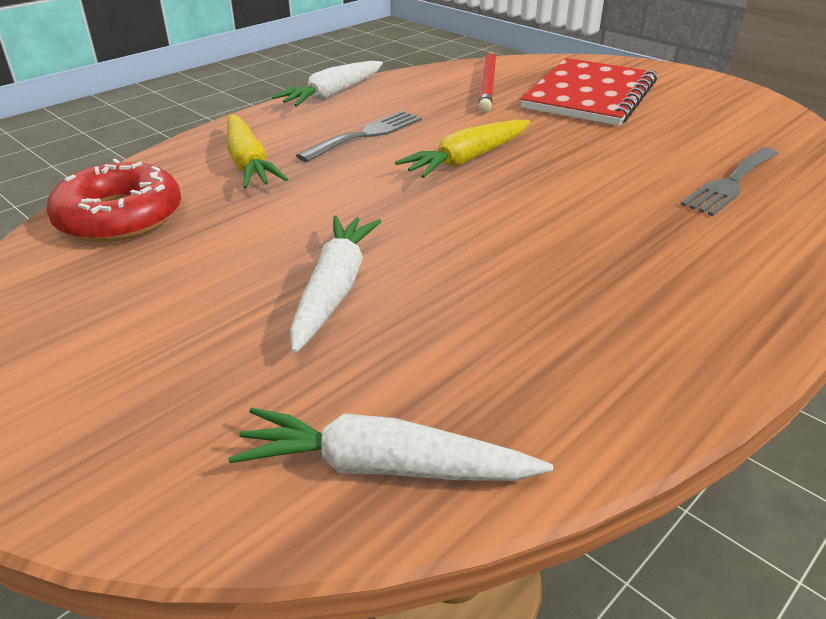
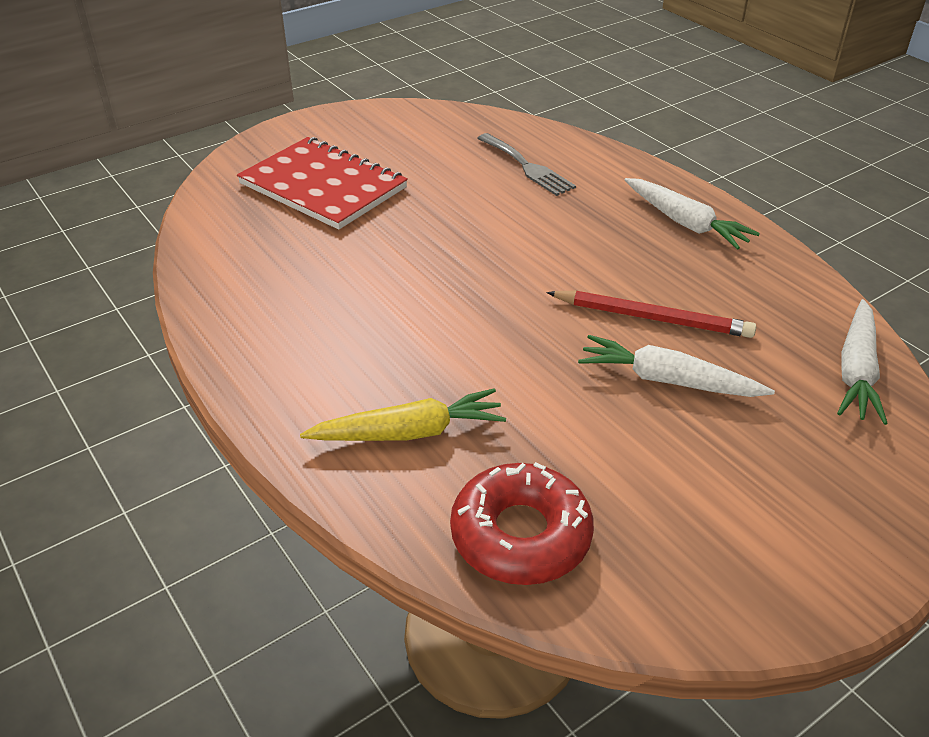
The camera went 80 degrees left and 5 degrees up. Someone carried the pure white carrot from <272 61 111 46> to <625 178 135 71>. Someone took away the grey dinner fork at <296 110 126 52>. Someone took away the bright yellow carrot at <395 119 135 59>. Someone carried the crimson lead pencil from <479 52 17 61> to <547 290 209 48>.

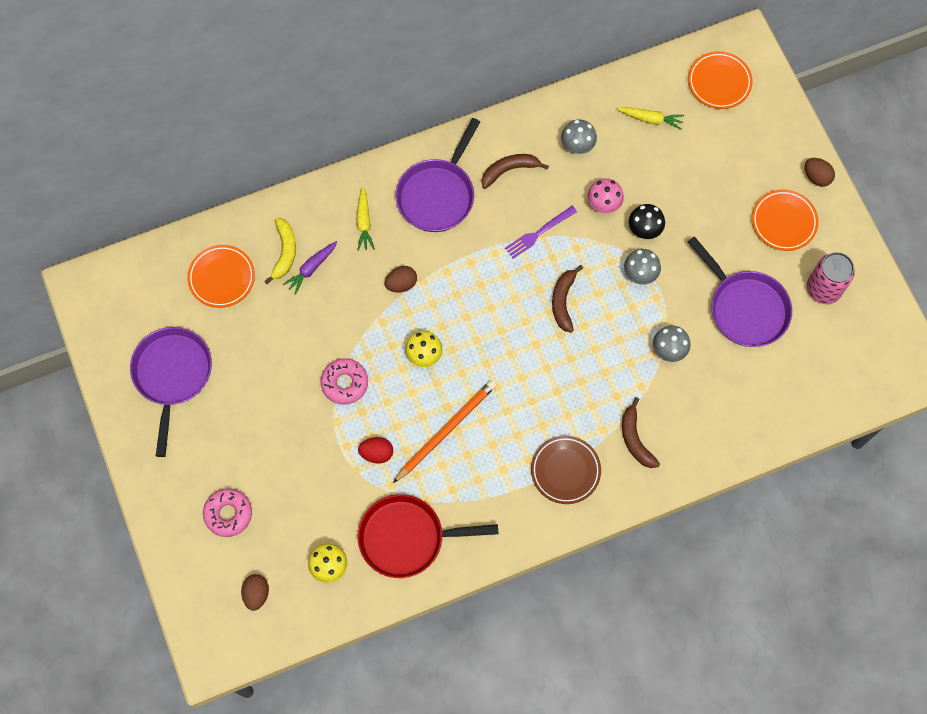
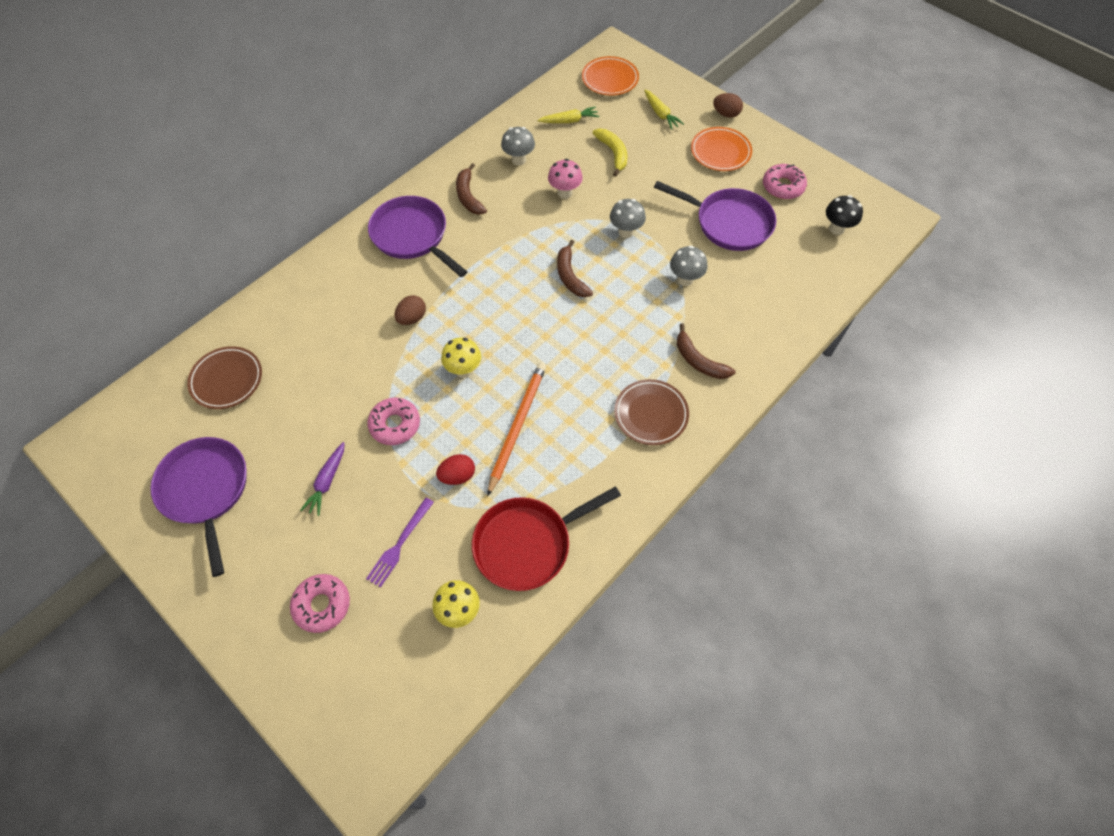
The camera went 25 degrees left and 10 degrees down. Someone repainted the bright orange plate at <187 245 68 63>, which became the russet plate at <187 346 75 63>. Someone took away the russet toy egg at <241 574 28 37>. Someone carried the bright yellow banana from <264 218 32 66> to <593 128 35 49>. Someone carried the royal purple carrot from <283 241 54 54> to <300 442 45 74>. Someone carried the bright yellow carrot from <356 186 19 65> to <644 90 40 40>. Someone rotated the royal purple frying pan at <396 118 84 114> by 135 degrees clockwise. Someone rotated the russet banana at <482 154 67 35> by 60 degrees counterclockwise. Someone carried the royal purple dinner fork from <505 206 72 53> to <366 498 68 90>. Someone carried the ebony mushroom from <629 204 36 35> to <826 195 37 40>. Someone swapped the rosy tin at <807 252 48 52> for the rosy donut at <763 164 44 35>.

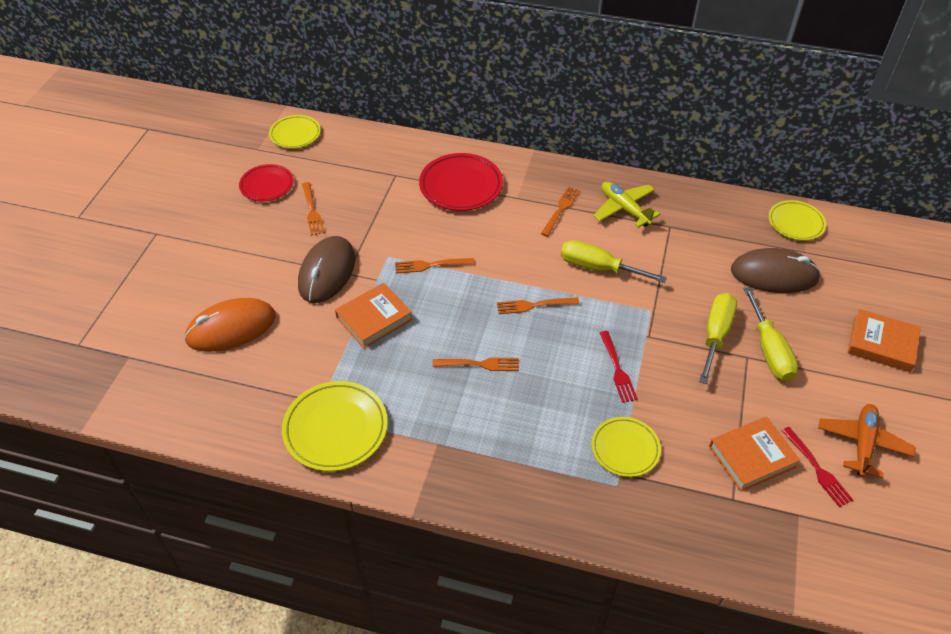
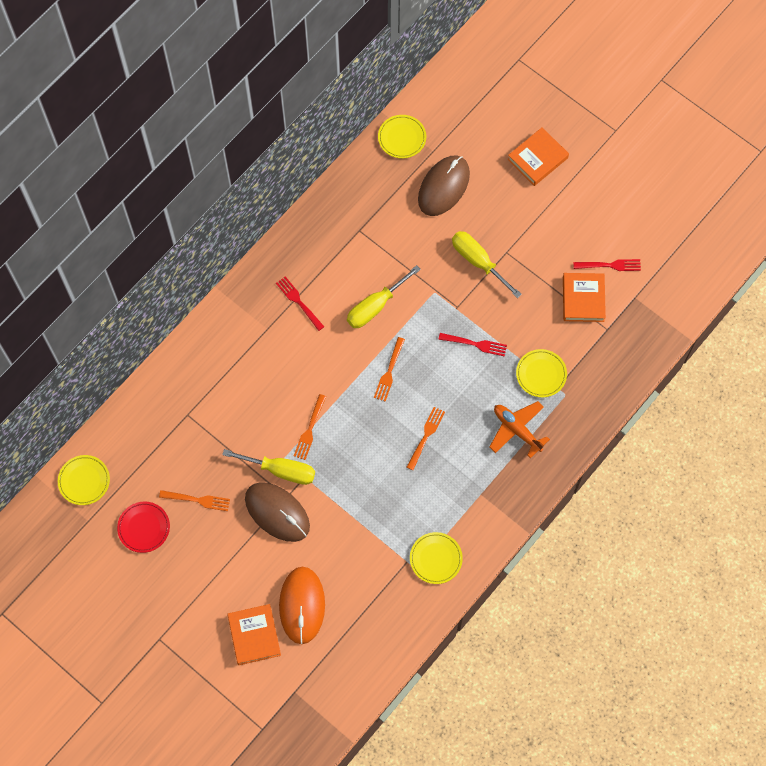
The camera went 65 degrees left and 20 degrees up. Someone scaled the bright yellow plate at <282 381 106 90> by 0.65. Someone carried the bright orange book from <335 283 78 66> to <227 604 54 61>. Someone took away the crimson plate at <419 153 84 58>. Someone repainted the bright orange dinner fork at <541 187 39 50>, which became the crimson dinner fork at <276 276 48 55>. Someone took away the bright yellow toy plane at <594 182 66 46>. Someone carried the bright yellow hand screwdriver from <744 287 54 94> to <222 449 93 36>. Someone carried the bright orange toy plane from <818 404 98 75> to <489 401 61 57>.

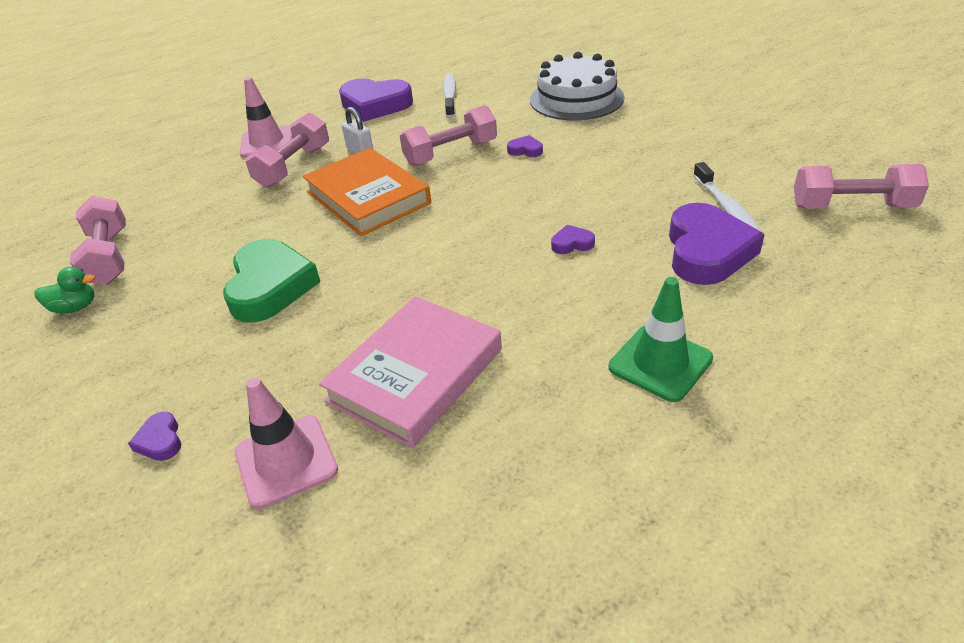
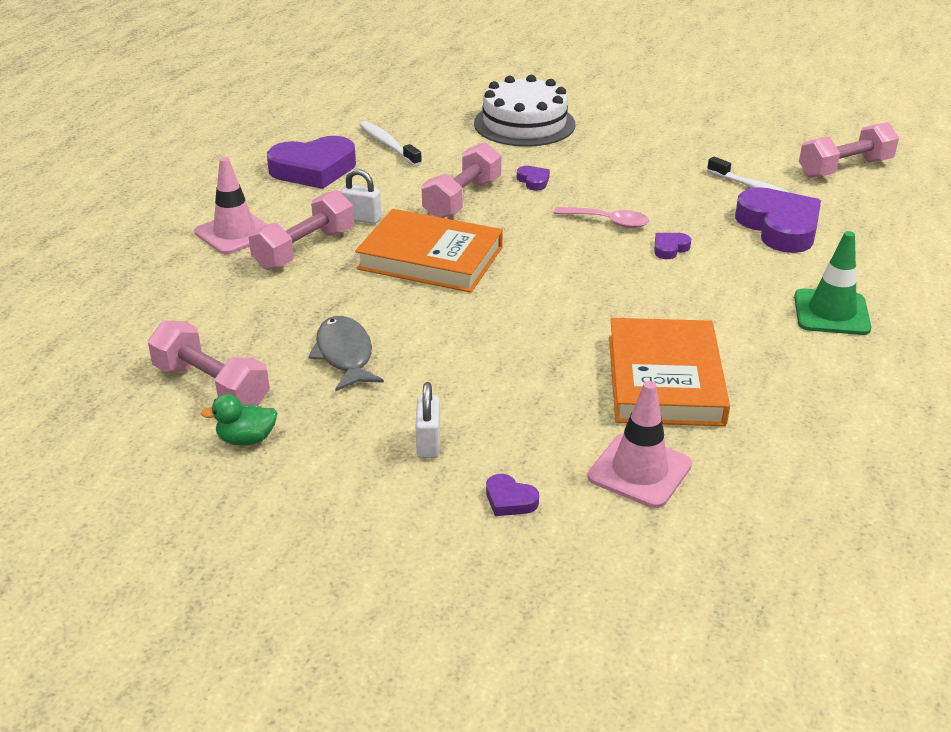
The camera went 35 degrees left and 5 degrees down. Someone rotated the emerald toy duck at <34 267 61 47> by 150 degrees counterclockwise. Someone took away the emerald love heart at <223 239 97 83>. Someone rotated the rosy dumbbell at <245 113 84 75> by 45 degrees clockwise. Someone repainted the rosy book at <319 296 183 152>, which became the bright orange book at <609 318 121 108>. Someone rotated the royal purple love heart at <507 135 36 22> by 75 degrees clockwise. Someone put down the grey toy fish at <308 316 76 75>. Someone put down the pure white lock at <416 382 24 76>. Someone put down the rosy tablespoon at <554 207 95 21>.

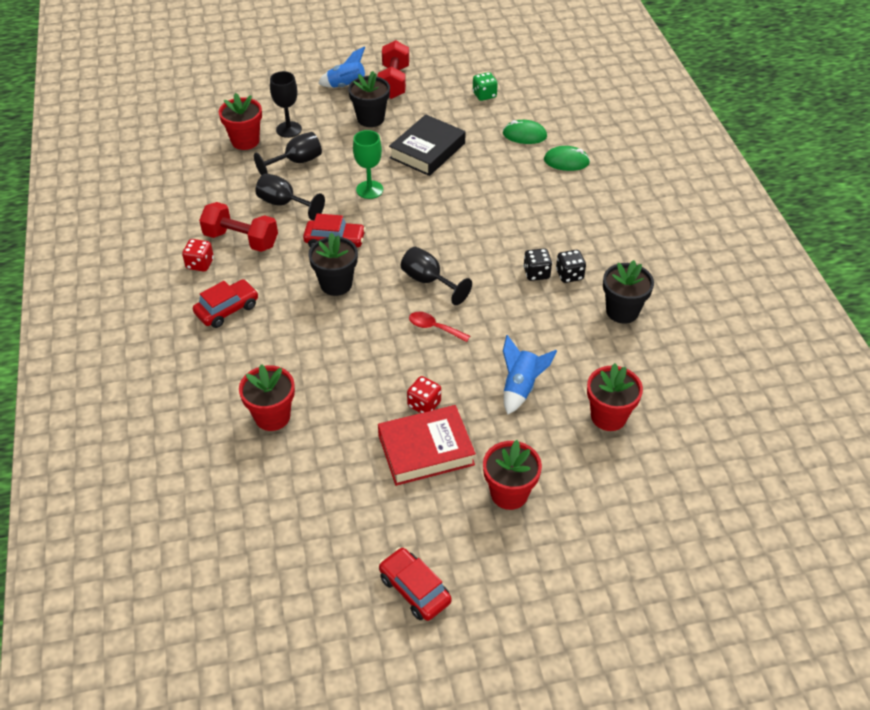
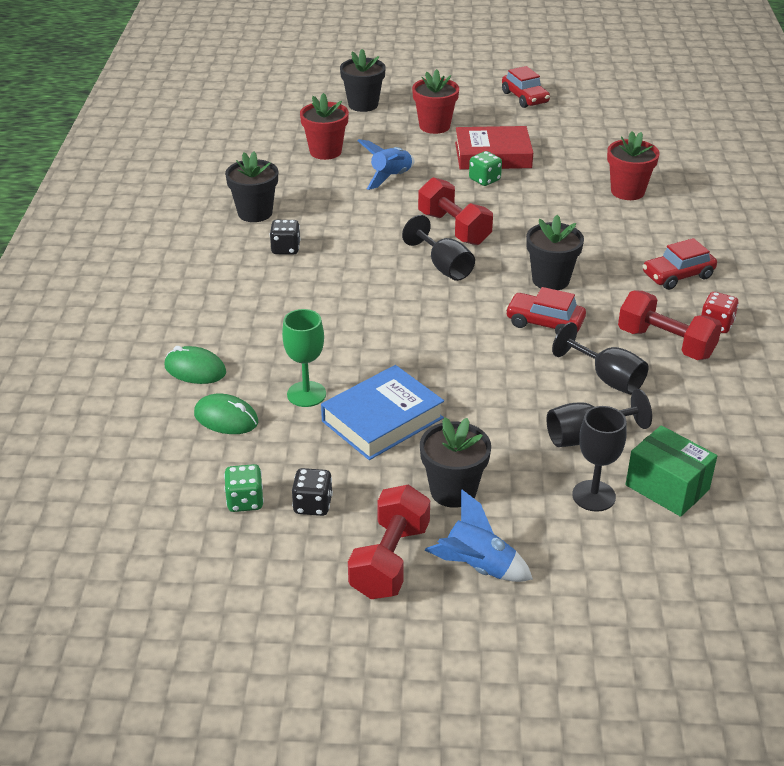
The camera went 165 degrees left and 10 degrees down. Someone swapped the crimson plant pot at <219 93 43 57> for the emerald parcel at <626 425 91 92>. Someone carried the emerald wine glass from <353 130 30 69> to <282 309 44 98>. Someone repainted the ebony book at <389 114 77 62>, which became the royal blue book at <321 365 123 95>. Someone repainted the crimson game die at <407 376 34 37>, which became the emerald game die at <469 151 33 35>. Someone swapped the crimson tablespoon at <409 312 61 30> for the crimson dumbbell at <418 177 75 68>. Someone carried the ebony game die from <523 248 29 33> to <292 468 41 48>. Someone put down the ebony plant pot at <340 49 46 63>.

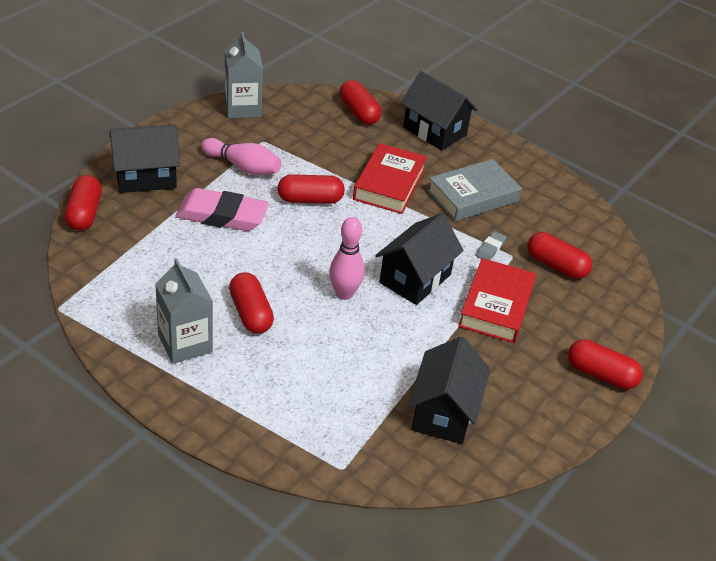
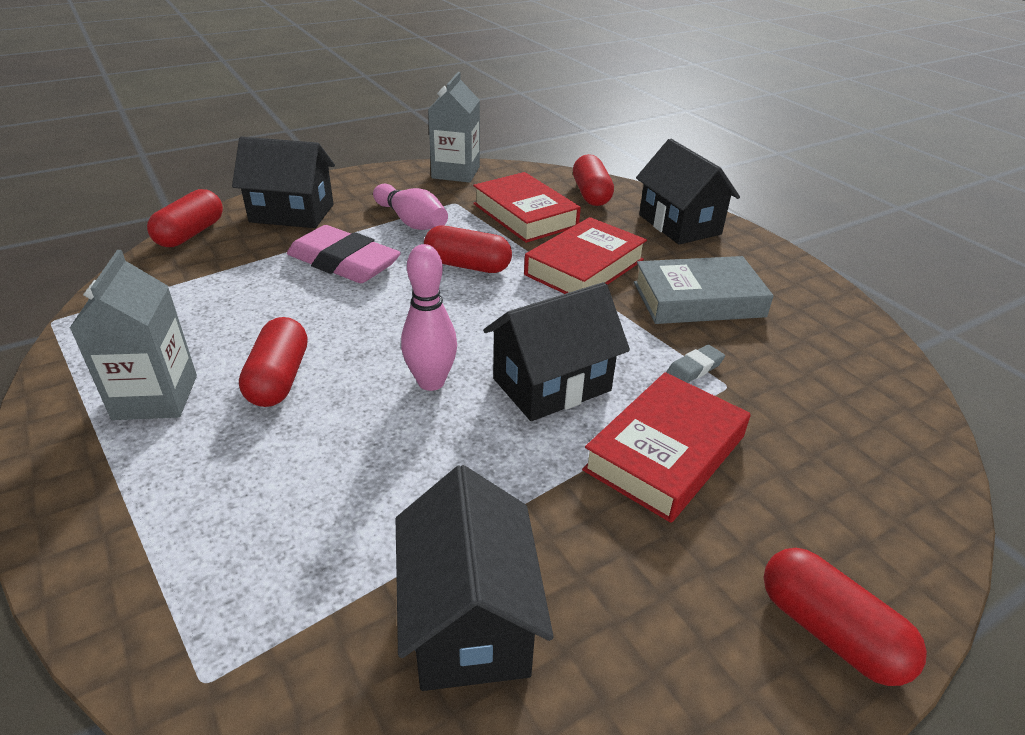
The camera went 25 degrees right and 5 degrees down. Someone rotated the ebony house at <408 336 82 108> by 45 degrees counterclockwise. Someone took away the crimson pill at <527 232 65 47>. Someone put down the crimson book at <473 172 108 71>.

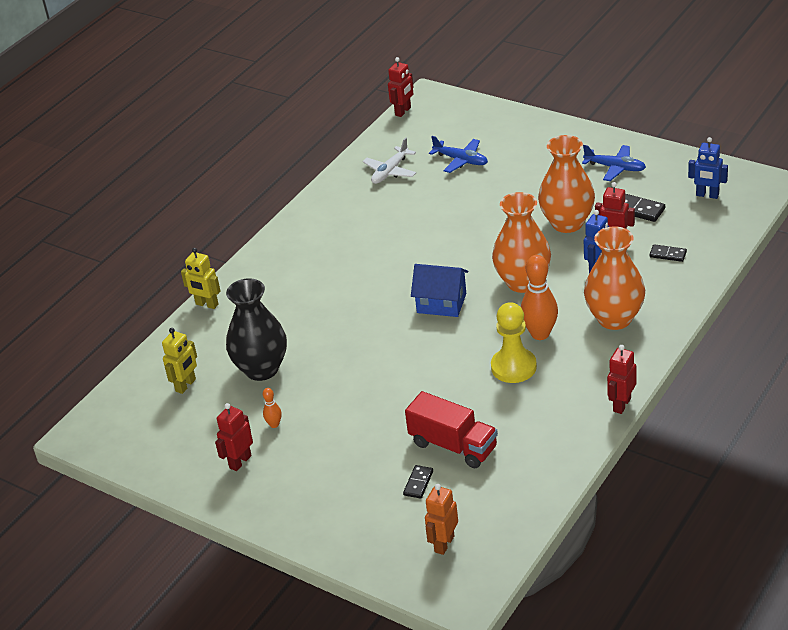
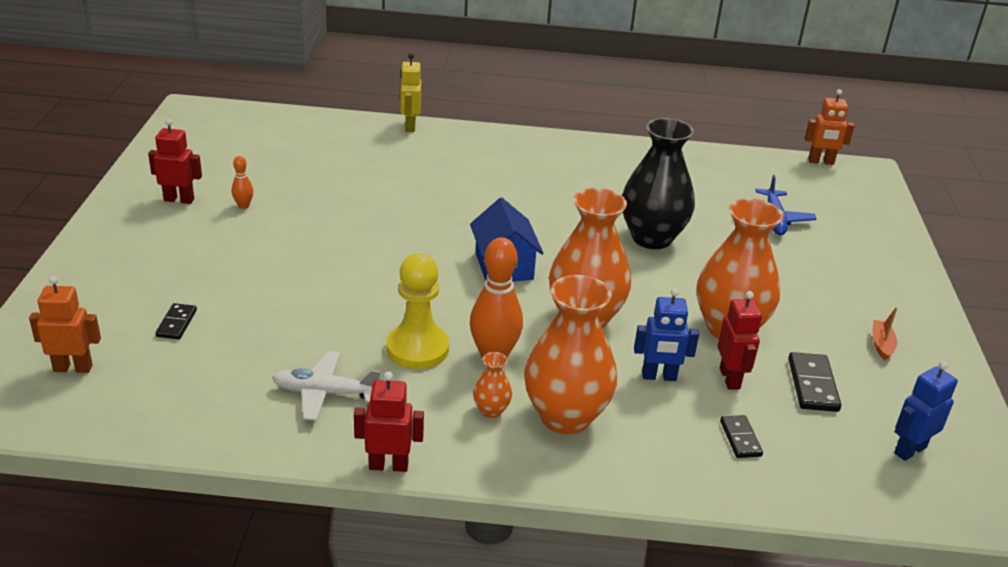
The camera went 55 degrees right and 5 degrees down. Someone took away the bright yellow robot figure at <162 328 35 66>. Someone carried the ebony tall vase from <226 278 61 103> to <622 118 73 131>. Someone carried the pure white toy plane from <362 138 54 46> to <272 351 108 70>. Someone repainted the crimson robot figure at <388 57 26 60>, which became the bright orange robot figure at <805 89 50 76>. Someone rotated the ebony domino at <403 465 30 34> by 75 degrees counterclockwise. Someone took away the crimson truck at <405 391 93 78>. Someone swapped the royal blue toy plane at <582 145 64 36> for the bright orange sailboat at <872 307 25 53>. Someone rotated the royal blue robot figure at <688 137 40 62> by 60 degrees clockwise. Someone put down the bright orange tall vase at <473 352 39 66>.

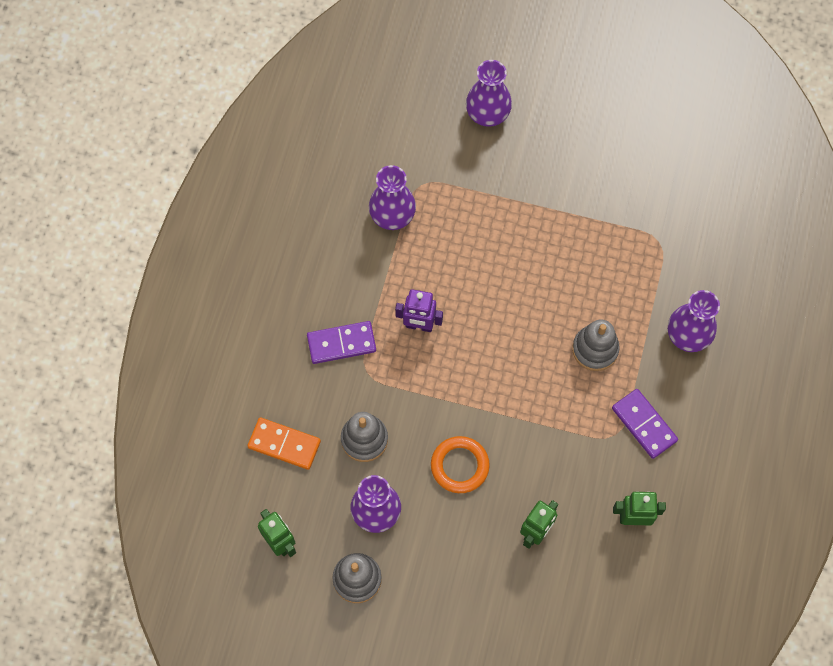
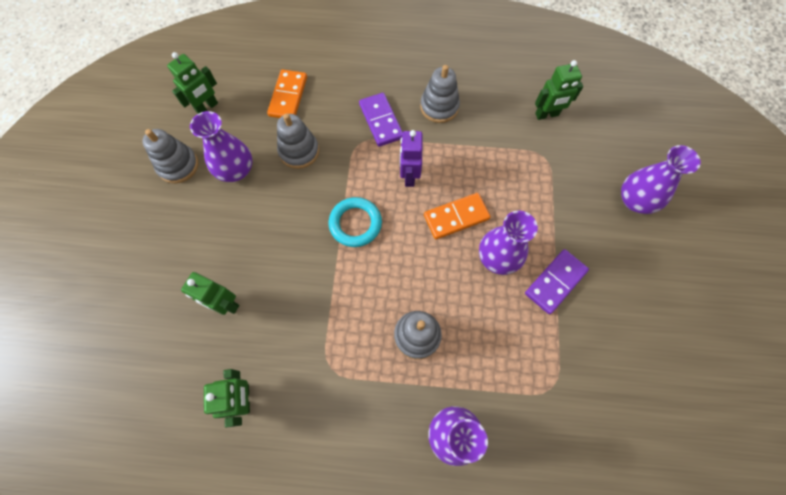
The camera went 80 degrees right and 0 degrees up. Someone carried the royal purple tall vase from <369 165 47 65> to <479 211 59 64>. Someone took away the bright orange ring at <431 436 59 57>. Someone carried the royal purple domino from <612 389 66 70> to <525 249 64 65>. Someone put down the aqua ring at <329 197 53 50>. Someone put down the grey stacking toy at <420 65 40 58>. Someone put down the bright orange domino at <424 193 66 46>. Someone put down the emerald robot figure at <535 60 48 60>.

